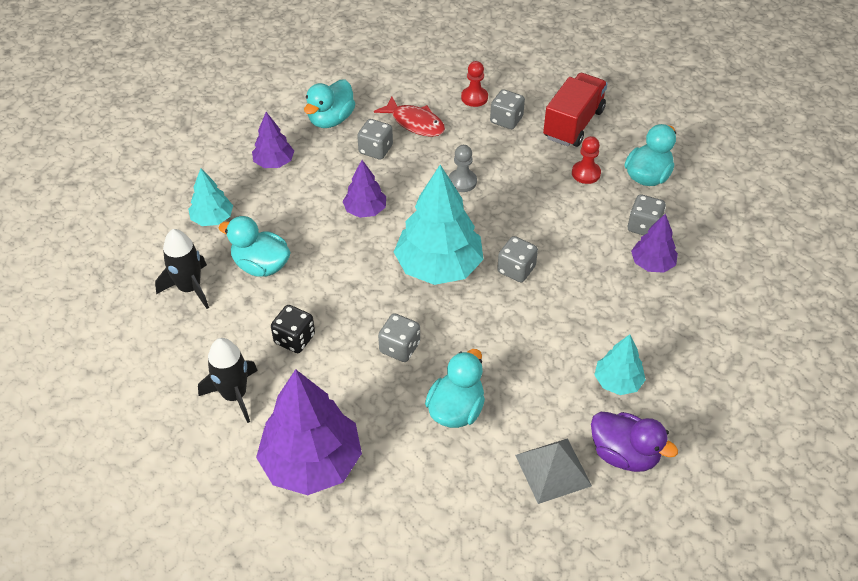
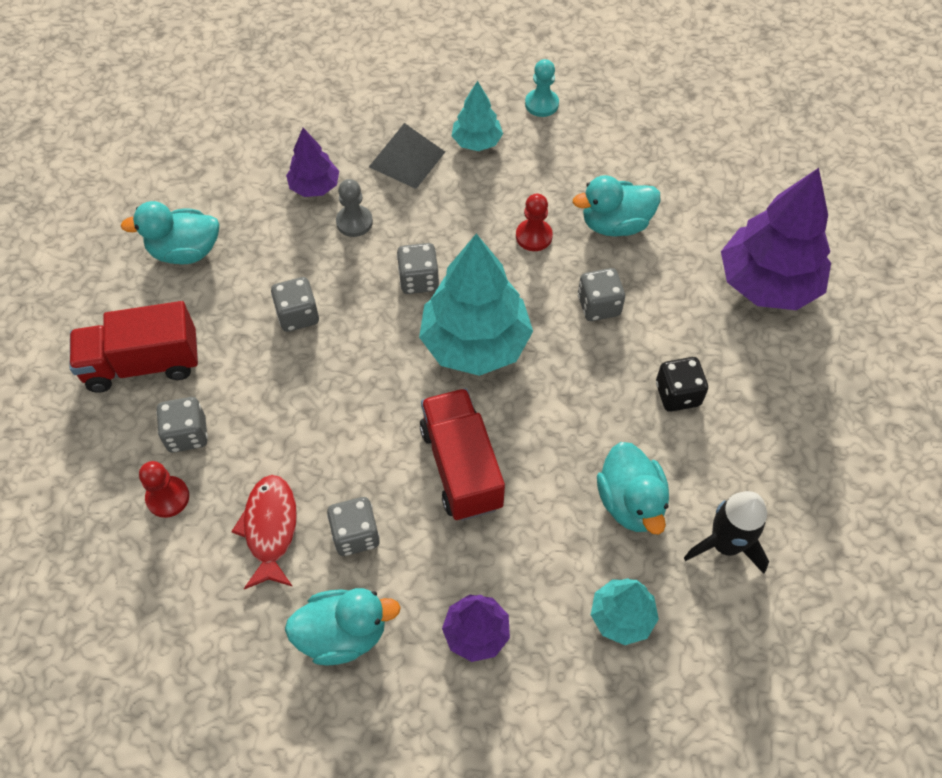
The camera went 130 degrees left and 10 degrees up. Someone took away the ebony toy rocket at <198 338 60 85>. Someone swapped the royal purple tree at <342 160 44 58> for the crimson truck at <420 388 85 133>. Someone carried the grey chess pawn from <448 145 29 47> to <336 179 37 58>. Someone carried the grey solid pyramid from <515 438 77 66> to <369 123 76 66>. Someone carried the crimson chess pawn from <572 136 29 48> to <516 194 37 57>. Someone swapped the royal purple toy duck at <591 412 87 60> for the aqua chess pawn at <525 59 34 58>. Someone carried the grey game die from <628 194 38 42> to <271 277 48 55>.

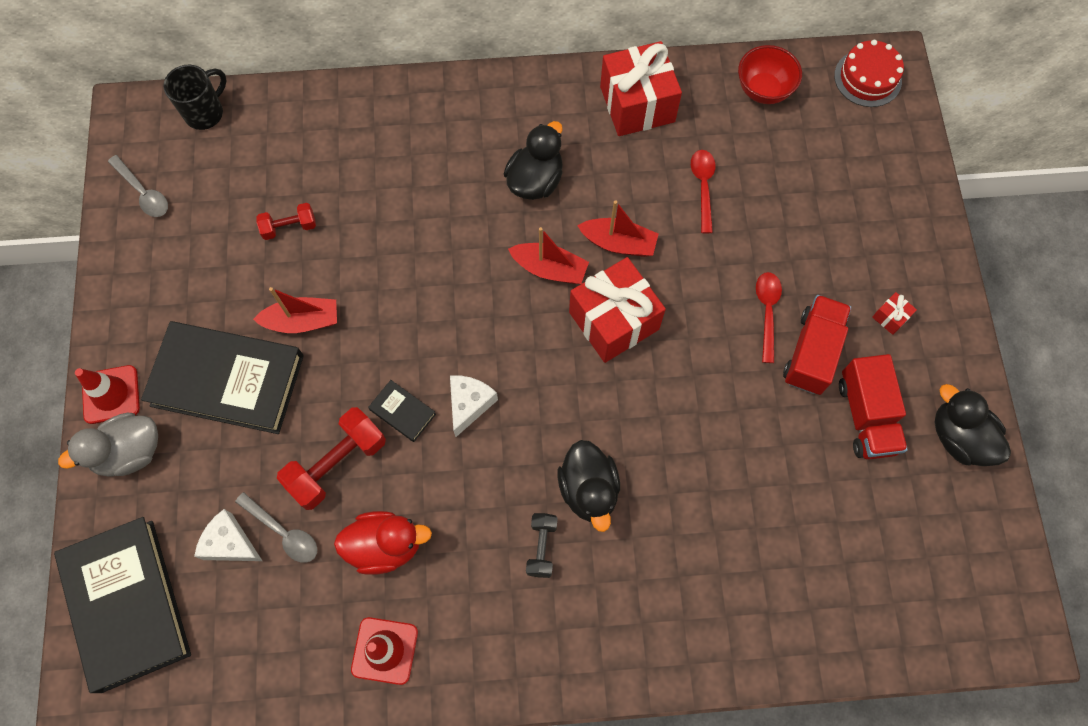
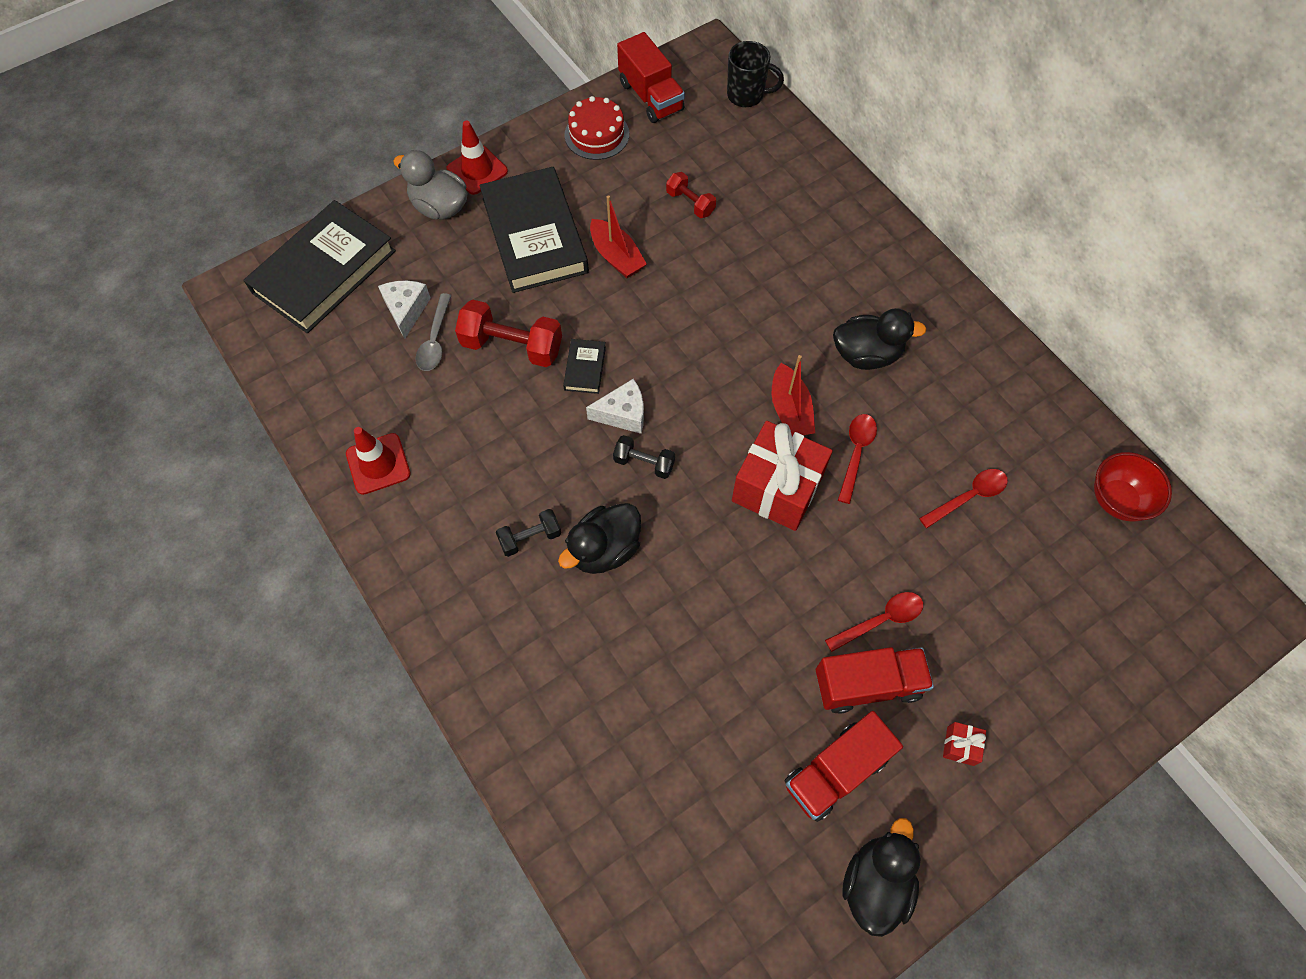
The camera went 60 degrees right and 5 degrees down. Someone swapped the grey tablespoon at <108 155 60 62> for the crimson truck at <617 32 68 91>. Someone took away the crimson toy duck at <334 511 98 64>. Someone swapped the crimson sailboat at <577 200 81 57> for the crimson tablespoon at <838 414 39 90>. Someone took away the crimson gift at <600 41 82 95>. Someone carried the crimson layer cake from <834 40 70 67> to <564 96 65 64>. Someone put down the ebony dumbbell at <613 435 62 44>.

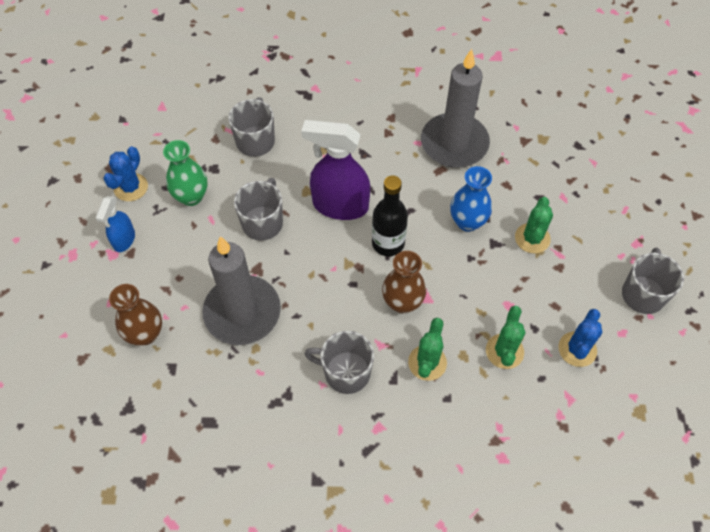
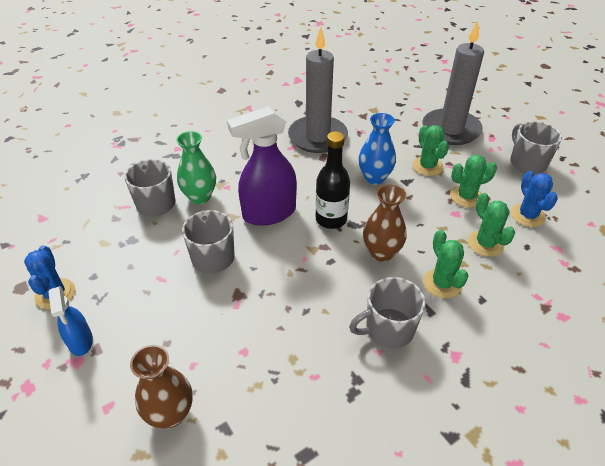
The camera went 35 degrees left and 15 degrees down. Someone carried the emerald tall vase from <163 140 44 66> to <176 131 40 73>. Someone carried the grey wax candle from <202 236 79 109> to <423 20 61 125>. Someone put down the emerald prickly plant at <450 155 47 53>.

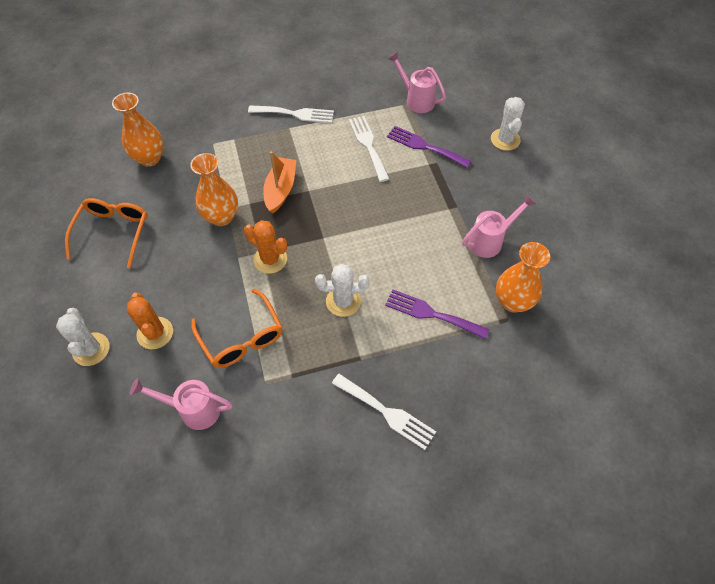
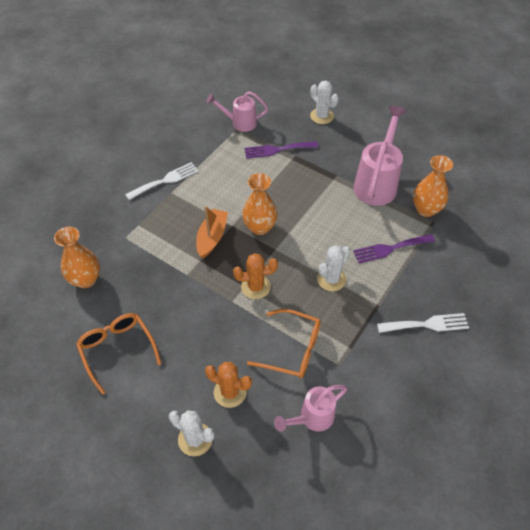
The camera went 40 degrees left and 5 degrees down. Someone carried the bright orange tall vase from <190 153 48 73> to <242 173 35 62>. Someone rotated the bright orange sailboat at <263 151 33 62> by 45 degrees clockwise. Someone took away the pure white dinner fork at <349 116 40 66>. Someone scaled the rosy watering can at <462 194 74 64> by 1.65.

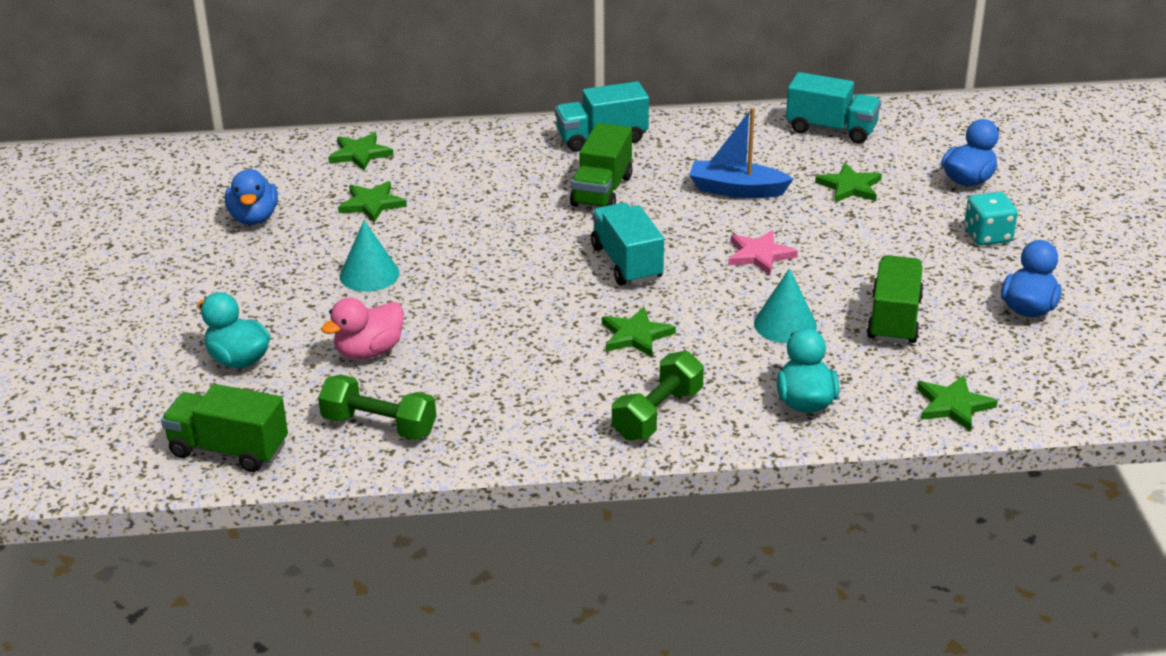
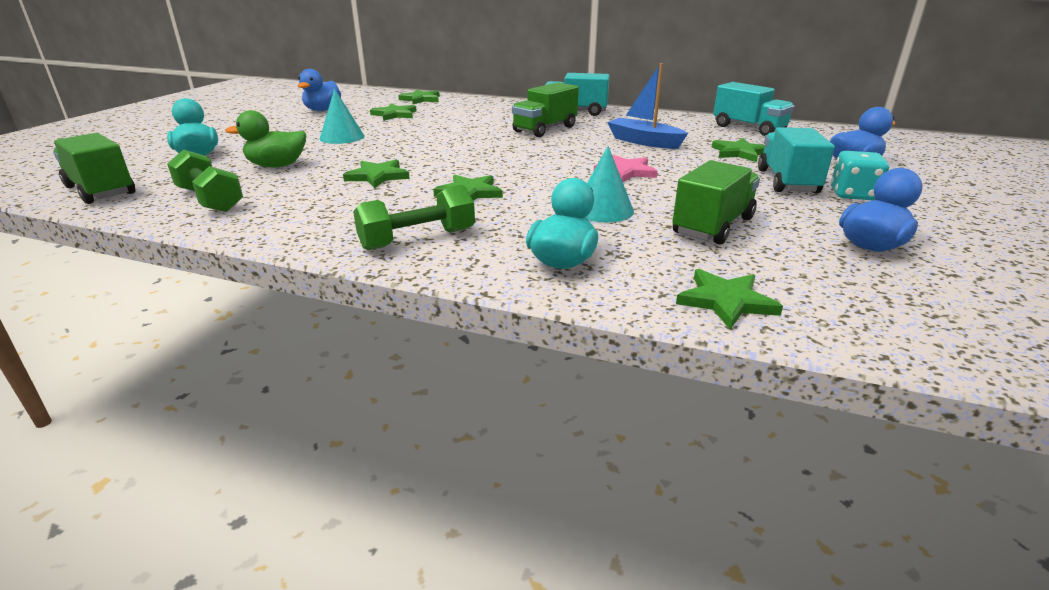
The camera went 25 degrees right and 5 degrees down. Someone repainted the rosy toy duck at <321 298 83 61>, which became the emerald toy duck at <225 110 81 57>. Someone carried the aqua truck from <591 203 73 82> to <758 127 77 66>. Someone put down the emerald five-pointed star at <343 159 67 29>.

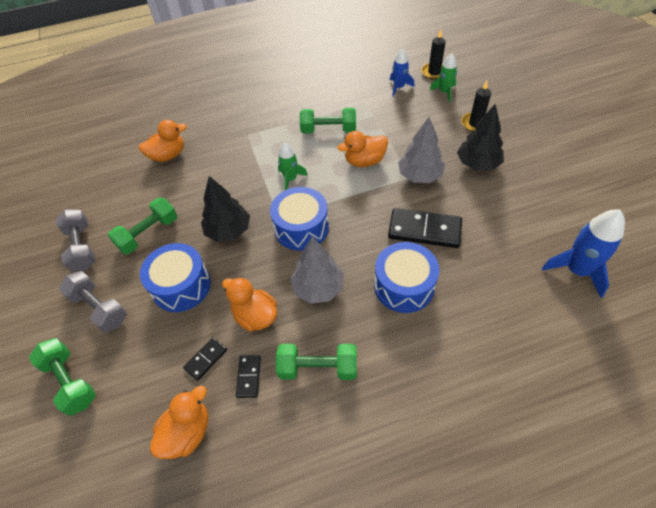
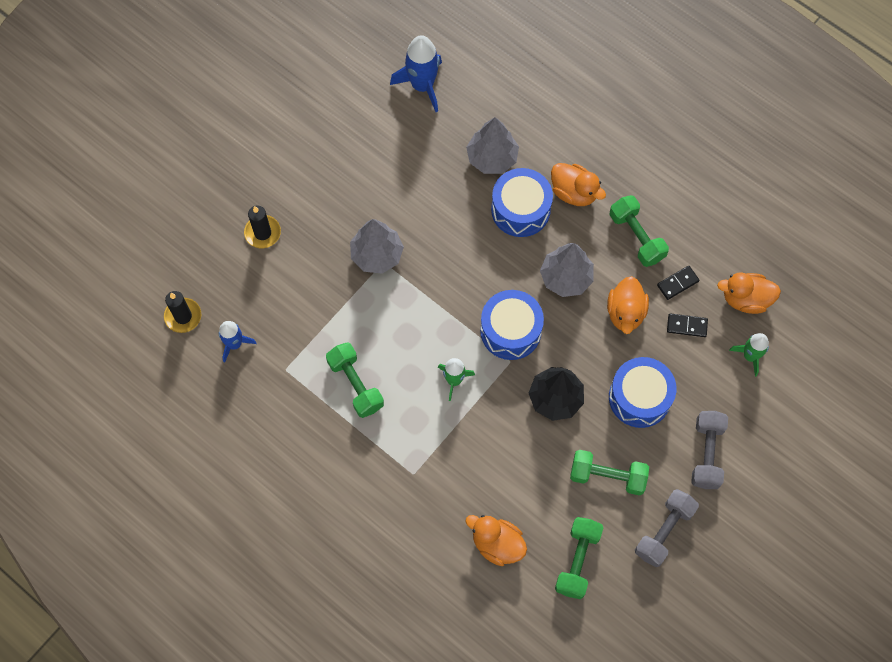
The camera went 125 degrees left and 15 degrees up. Someone carried the emerald dumbbell from <29 338 67 78> to <555 517 48 82>. Someone carried the bright orange toy duck from <337 131 51 36> to <551 163 55 43>. Someone took away the ebony domino at <388 208 74 40>. Someone carried the emerald toy rocket from <430 53 27 49> to <729 333 40 44>. Someone took away the ebony tree at <457 104 47 67>. Someone put down the grey tree at <466 117 53 57>.

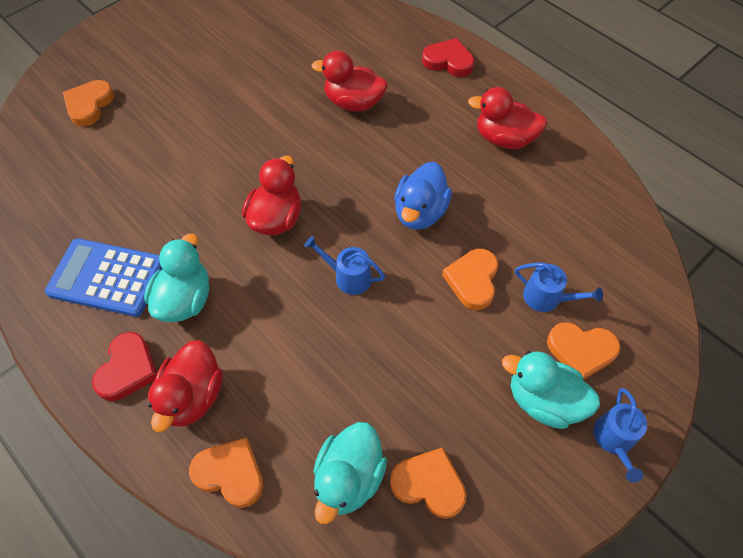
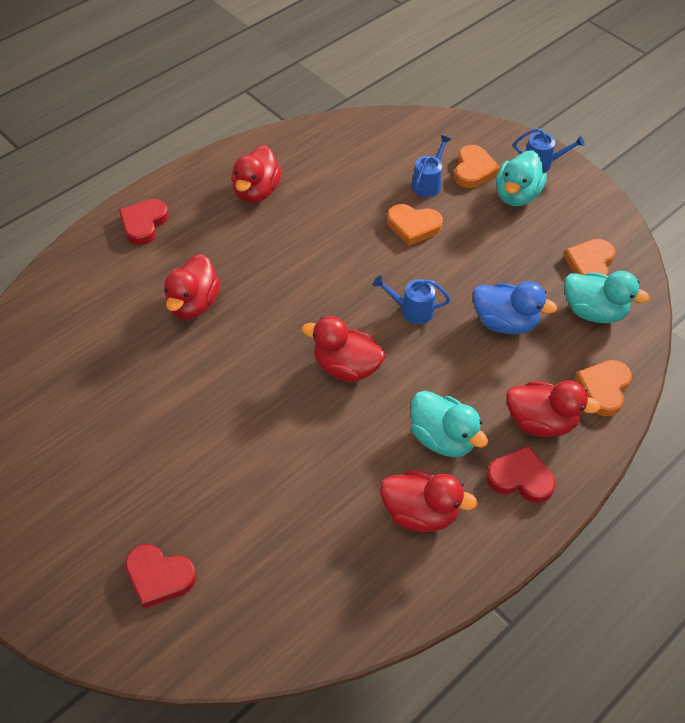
The camera went 90 degrees left and 5 degrees down. Someone swapped the royal blue calculator at <45 238 117 79> for the crimson toy duck at <380 470 98 62>. Someone repainted the bright orange love heart at <63 80 51 46>, which became the crimson love heart at <125 544 71 65>. Someone rotated the aqua toy duck at <144 234 65 88> by 150 degrees counterclockwise. Someone rotated the royal blue watering can at <304 236 81 59> by 75 degrees clockwise. Someone carried the royal blue toy duck from <394 162 58 68> to <473 281 84 53>.

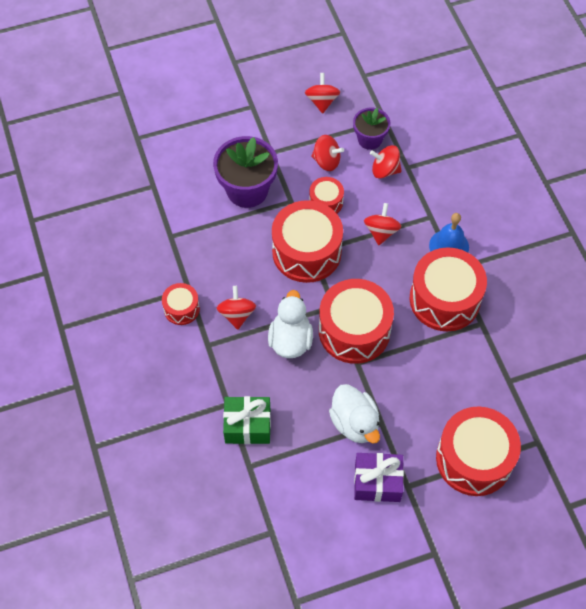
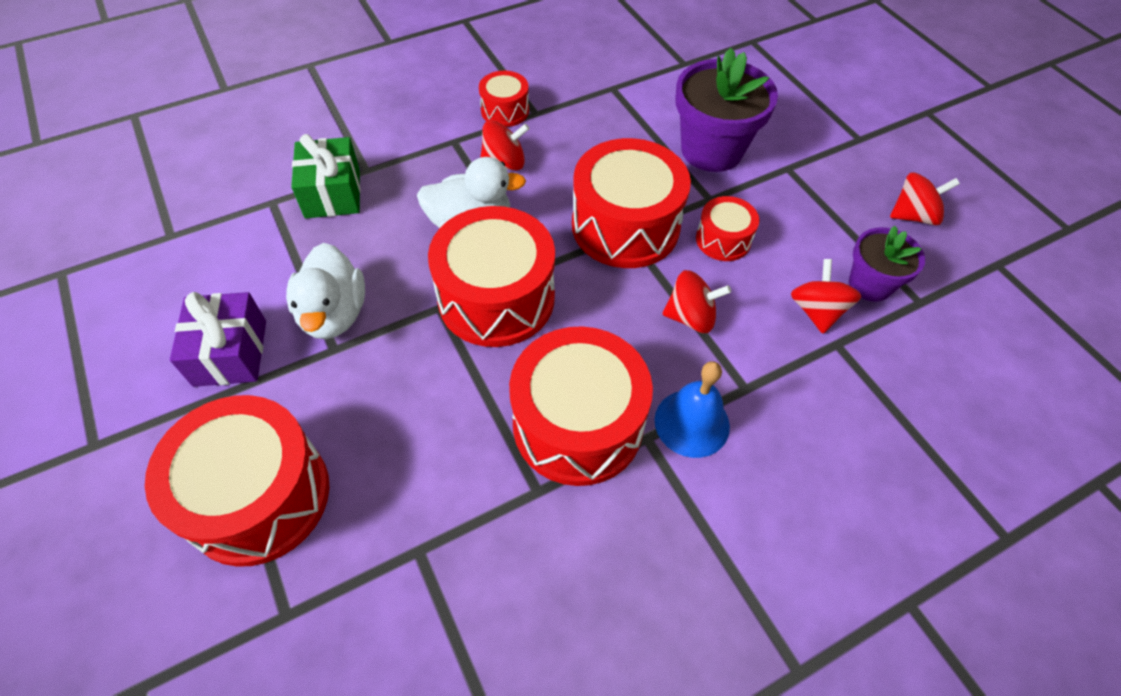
The camera went 80 degrees right and 5 degrees down. Someone took away the crimson spinning top at <311 135 33 36>. Someone rotated the pure white toy duck at <329 384 51 59> by 60 degrees counterclockwise.

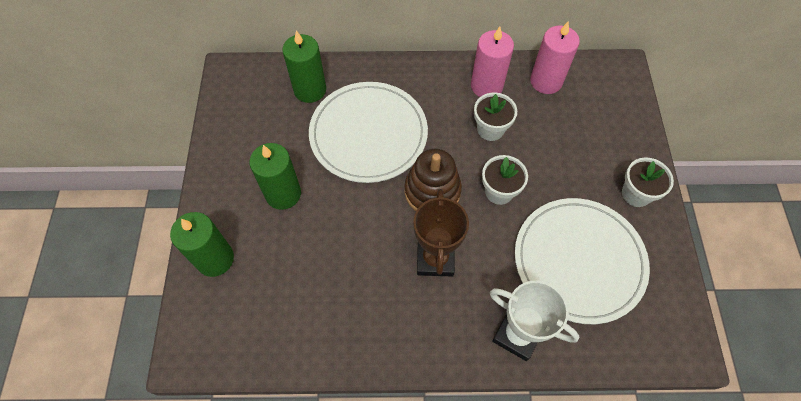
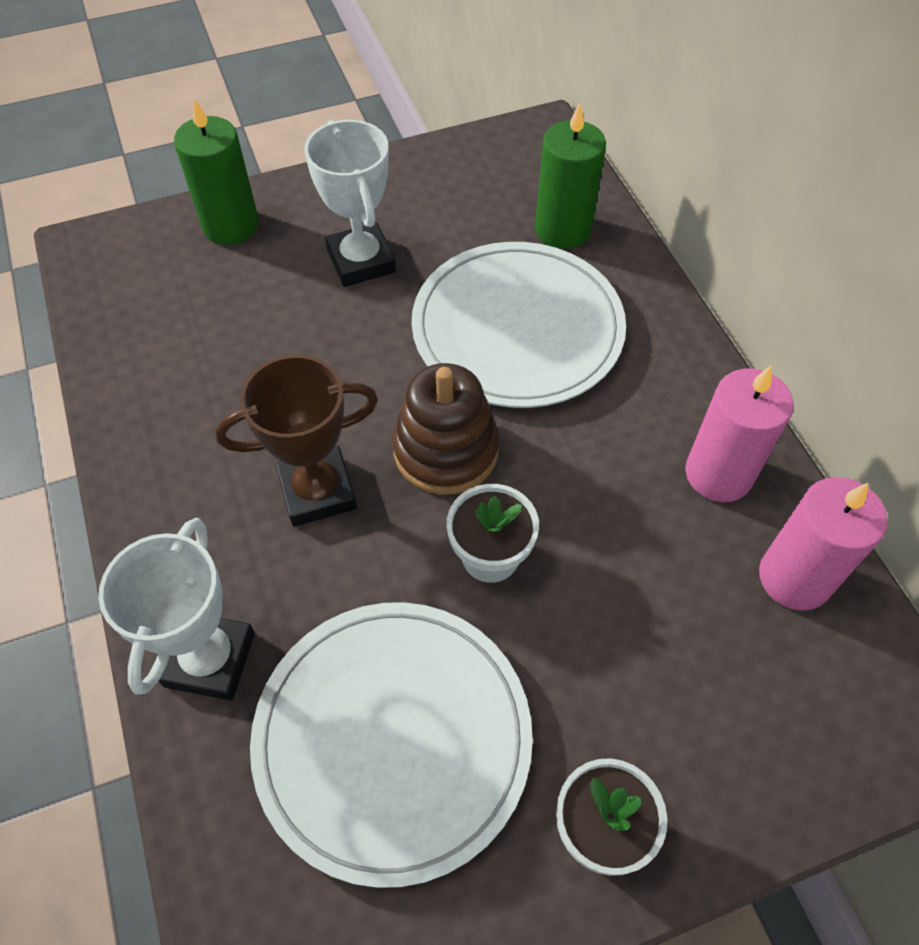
The camera went 70 degrees right and 5 degrees down. Someone swapped the emerald wax candle at <249 143 52 67> for the pure white trophy at <304 120 92 167>. Someone took away the pure white plant pot at <474 92 43 49>.

